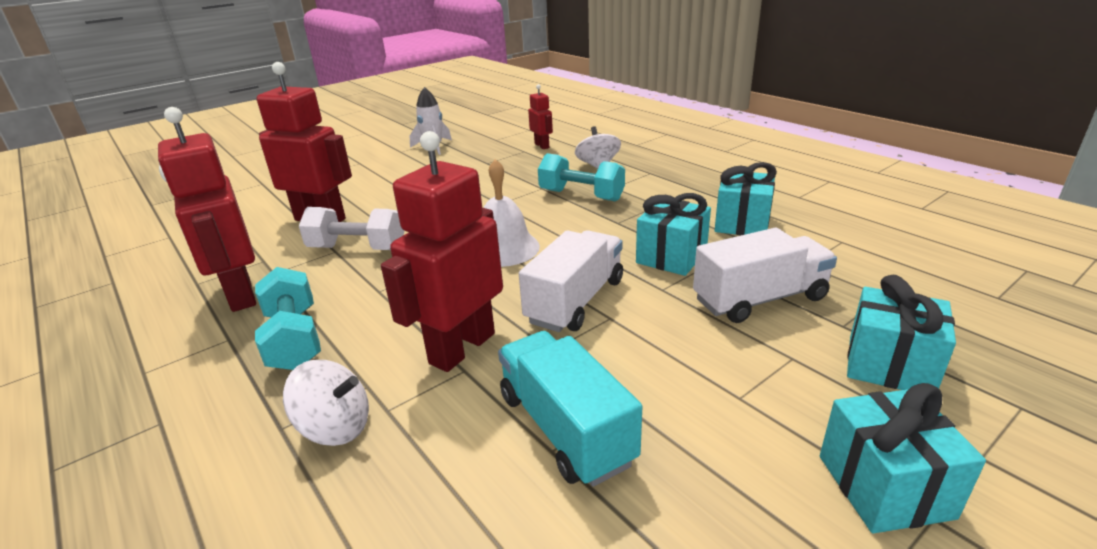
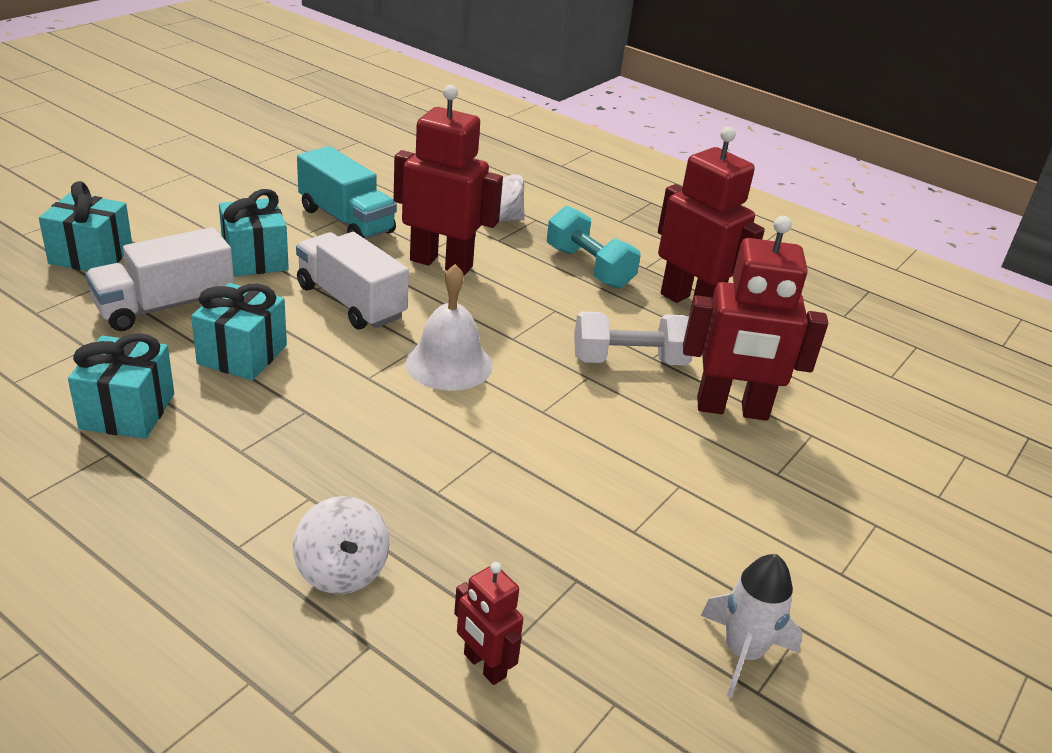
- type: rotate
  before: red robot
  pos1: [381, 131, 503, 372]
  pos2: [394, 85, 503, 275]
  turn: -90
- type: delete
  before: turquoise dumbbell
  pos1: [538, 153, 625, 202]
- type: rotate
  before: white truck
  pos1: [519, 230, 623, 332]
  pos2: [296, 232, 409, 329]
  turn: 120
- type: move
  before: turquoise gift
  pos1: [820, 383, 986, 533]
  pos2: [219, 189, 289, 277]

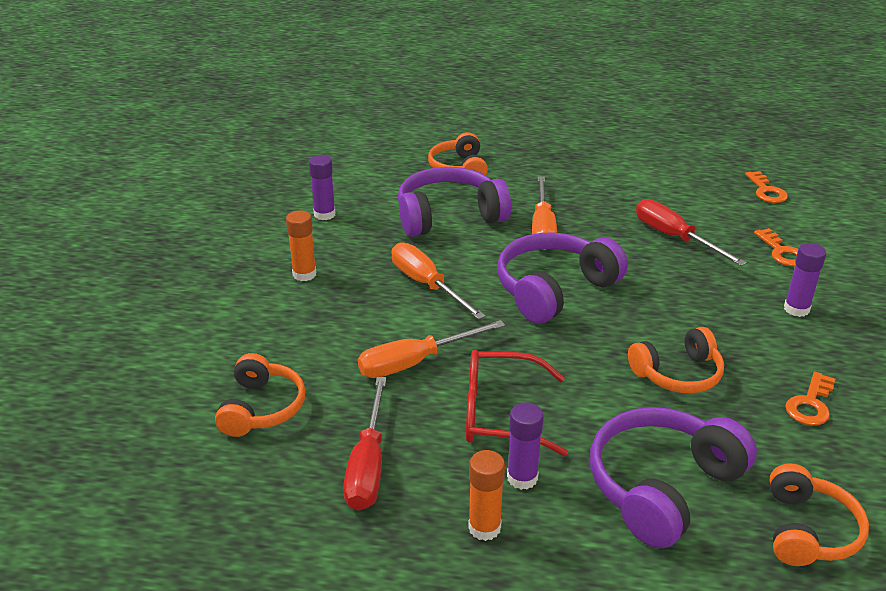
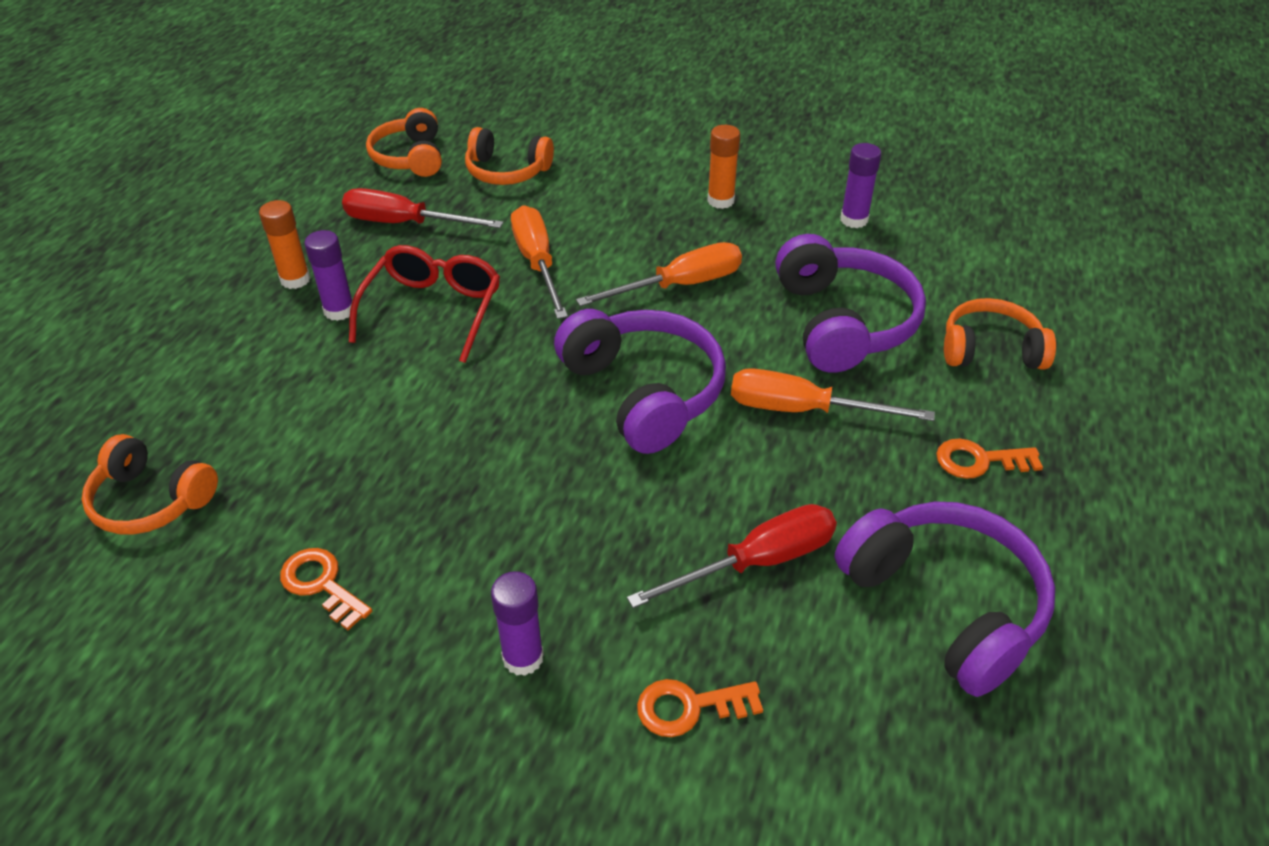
- type: move
  before: orange key
  pos1: [745, 171, 788, 203]
  pos2: [936, 439, 1043, 479]
- type: move
  before: orange headphones
  pos1: [628, 327, 724, 393]
  pos2: [366, 108, 442, 177]
- type: move
  before: purple headphones
  pos1: [590, 407, 757, 549]
  pos2: [835, 502, 1055, 697]

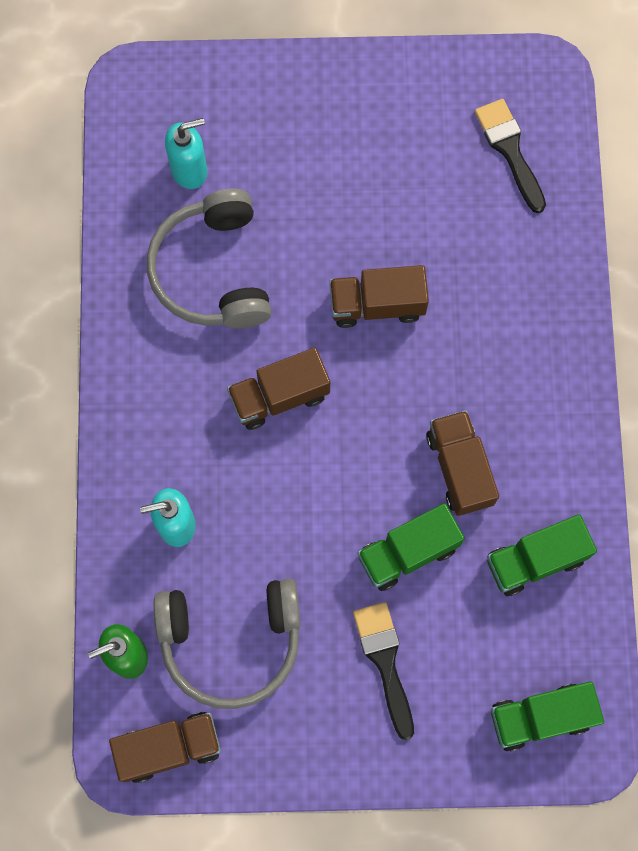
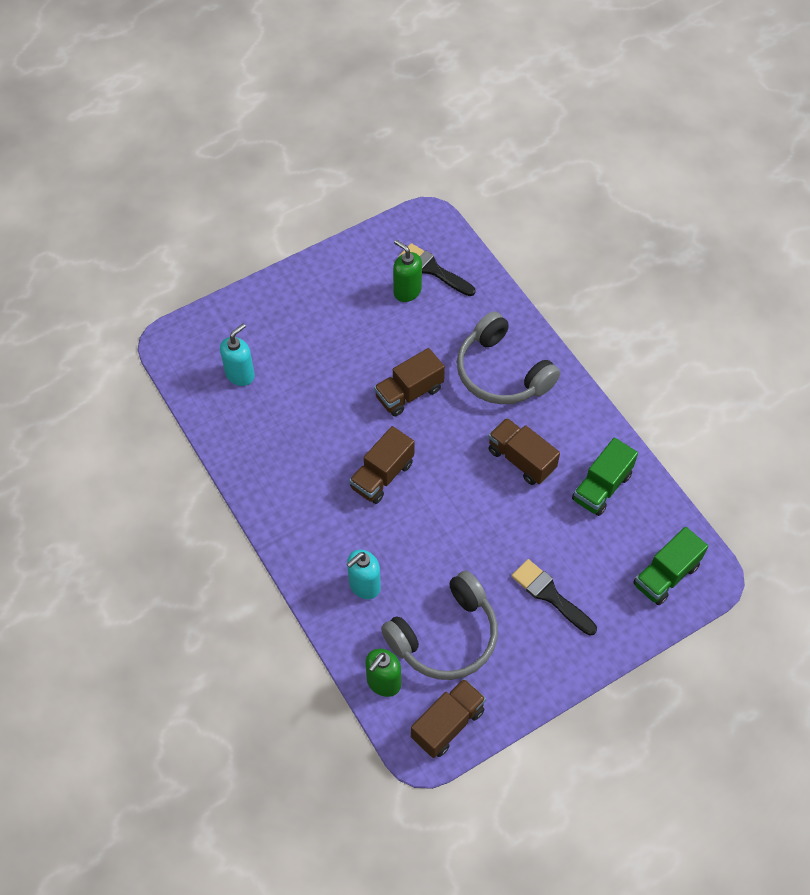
- type: move
  before: grey headphones
  pos1: [147, 189, 272, 328]
  pos2: [457, 311, 560, 404]
- type: delete
  before: green truck
  pos1: [357, 503, 465, 591]
- type: insert
  after: green soap dispenser
  pos2: [393, 240, 422, 302]

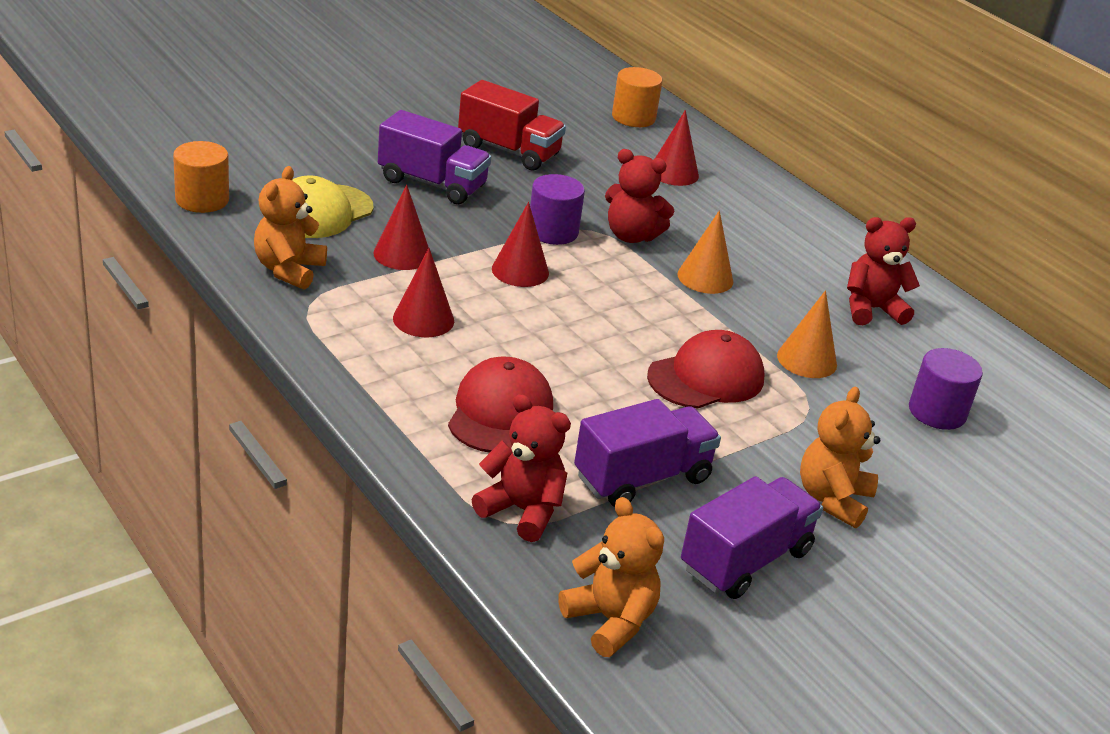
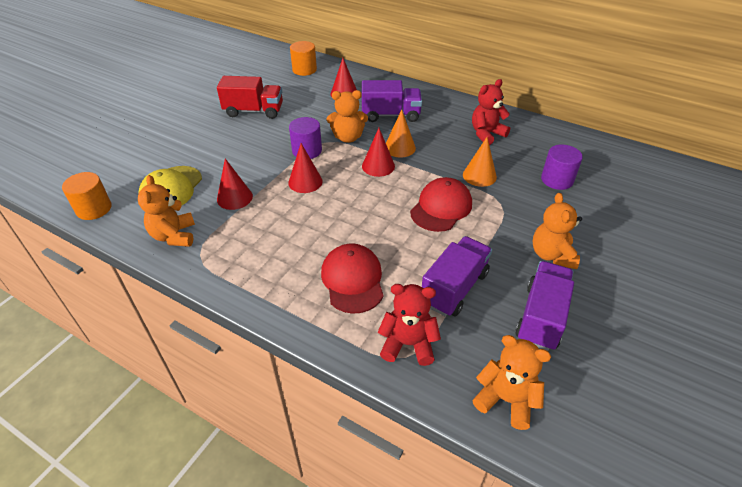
- type: move
  before: purple truck
  pos1: [378, 110, 491, 204]
  pos2: [362, 80, 422, 122]
- type: recolor
  before: red teddy bear
  after: orange teddy bear
  pos1: [605, 149, 674, 243]
  pos2: [327, 90, 368, 143]
- type: move
  before: red cone
  pos1: [393, 248, 454, 337]
  pos2: [362, 128, 395, 177]

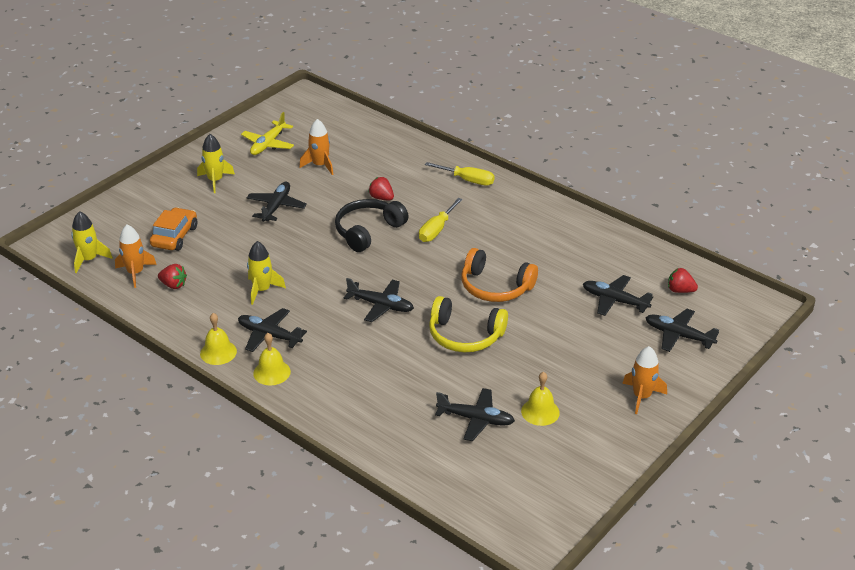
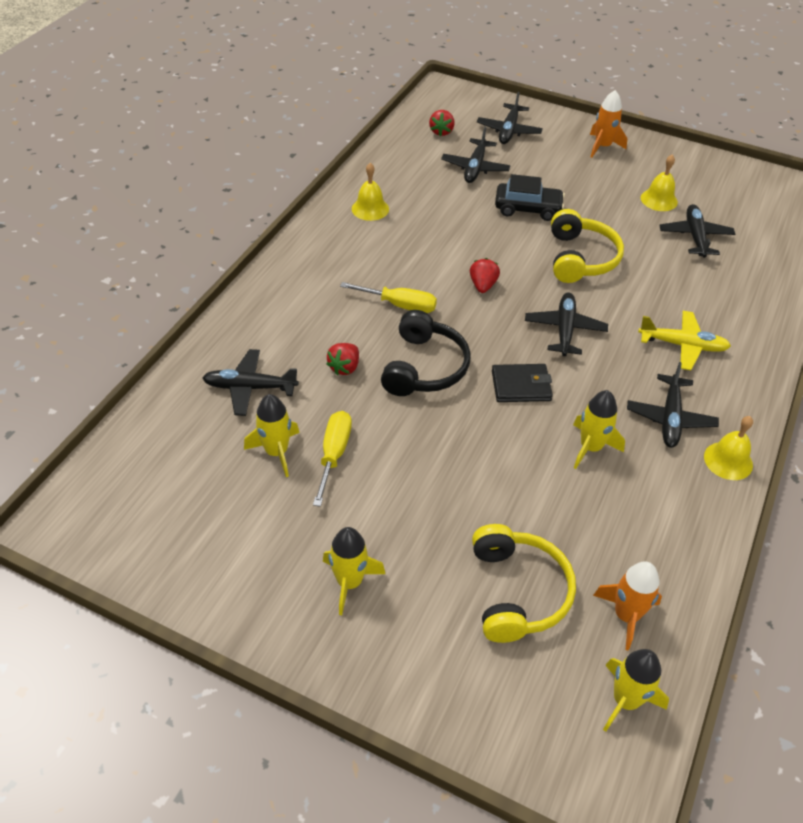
- type: move
  before: yellow plane
  pos1: [241, 112, 294, 155]
  pos2: [638, 311, 731, 370]
- type: recolor
  before: orange rocket
  after: yellow rocket
  pos1: [299, 119, 333, 175]
  pos2: [244, 394, 300, 477]
- type: move
  before: yellow screwdriver
  pos1: [425, 162, 495, 186]
  pos2: [313, 411, 352, 507]
- type: move
  before: black plane
  pos1: [246, 182, 307, 222]
  pos2: [202, 349, 299, 416]
- type: rotate
  before: black headphones
  pos1: [335, 199, 409, 252]
  pos2: [381, 310, 471, 396]
  turn: -105
- type: replace
  before: orange car
  after: yellow headphones
  pos1: [150, 207, 197, 251]
  pos2: [472, 524, 576, 643]
- type: delete
  before: orange headphones
  pos1: [461, 248, 538, 302]
- type: move
  before: red strawberry
  pos1: [158, 264, 187, 289]
  pos2: [470, 258, 500, 293]
- type: move
  before: yellow bell
  pos1: [253, 333, 291, 385]
  pos2: [352, 163, 389, 221]
- type: insert
  after: black car
  pos2: [495, 174, 565, 221]
- type: insert
  after: black wallet
  pos2: [492, 364, 553, 402]

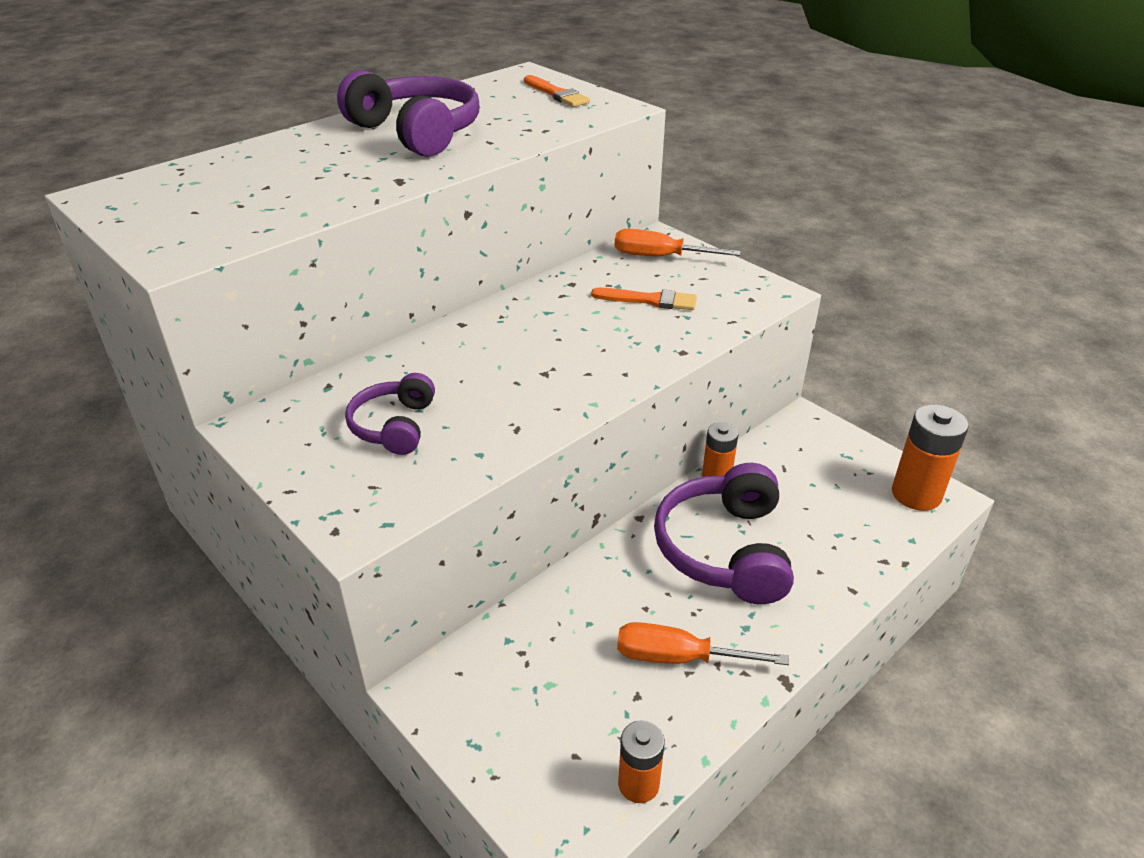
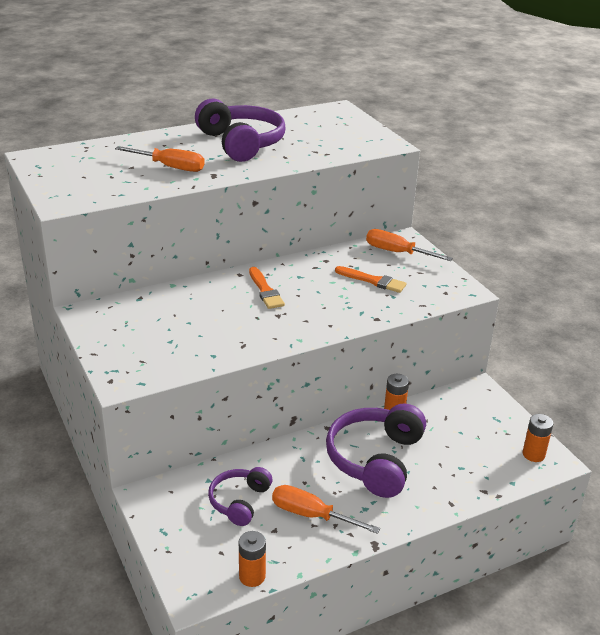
- type: move
  before: orange brush
  pos1: [524, 75, 590, 107]
  pos2: [249, 267, 285, 309]
- type: move
  before: purple headphones
  pos1: [345, 373, 435, 455]
  pos2: [208, 467, 273, 526]
- type: resize
  before: orange battery
  pos1: [892, 404, 969, 511]
  pos2: [523, 414, 553, 462]
  scale: 0.62
- type: insert
  after: orange screwdriver
  pos2: [115, 146, 205, 172]

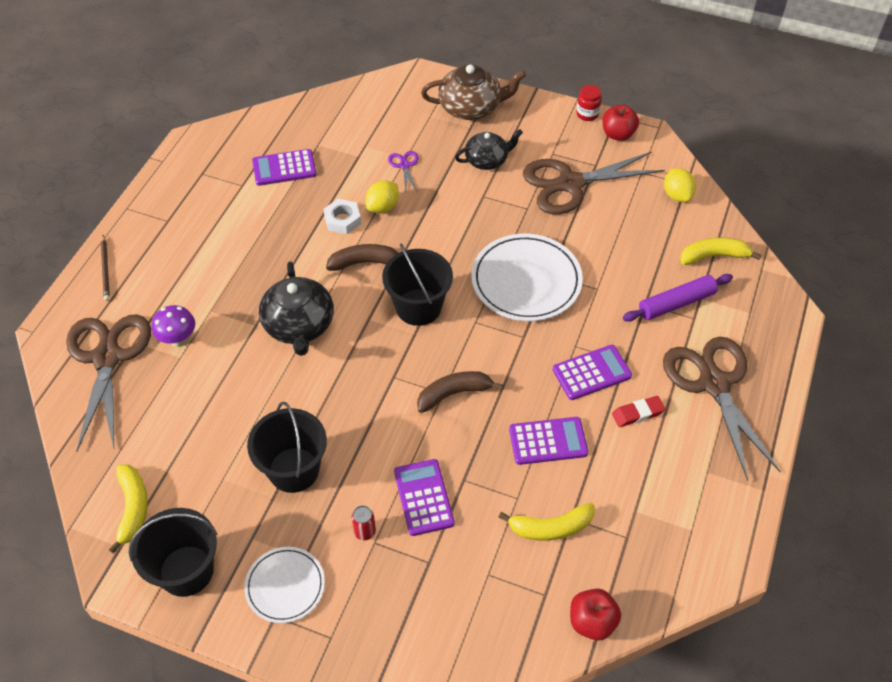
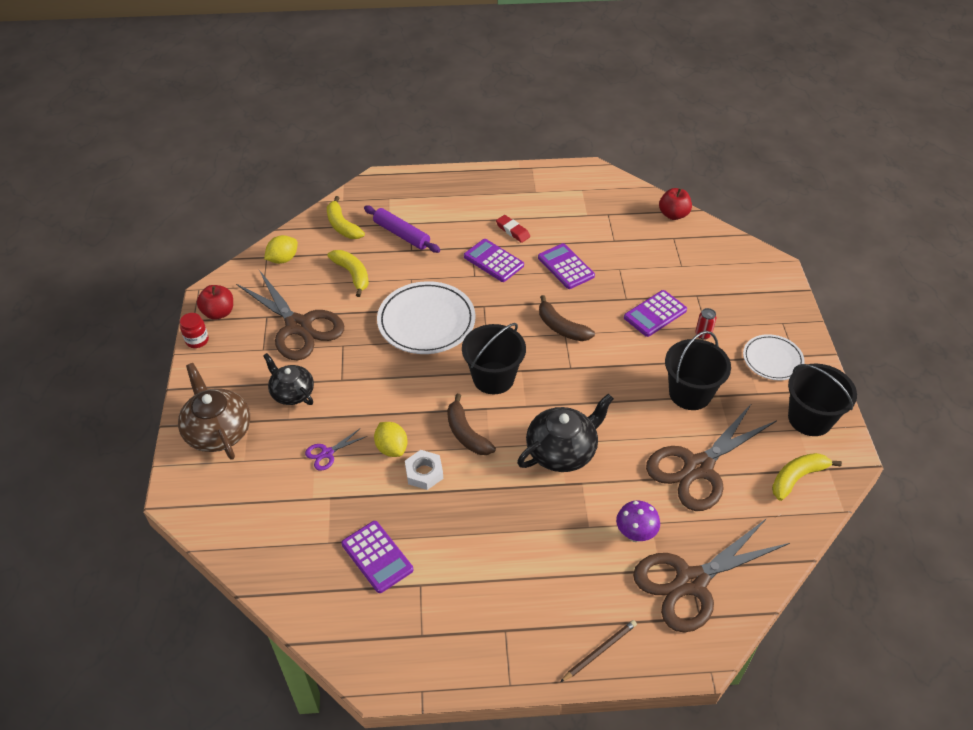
- type: rotate
  before: yellow lemon
  pos1: [365, 180, 399, 213]
  pos2: [374, 422, 408, 457]
  turn: 45
- type: move
  before: brown scissors
  pos1: [663, 337, 781, 481]
  pos2: [646, 403, 777, 511]
- type: move
  before: yellow banana
  pos1: [499, 503, 595, 541]
  pos2: [327, 250, 369, 297]

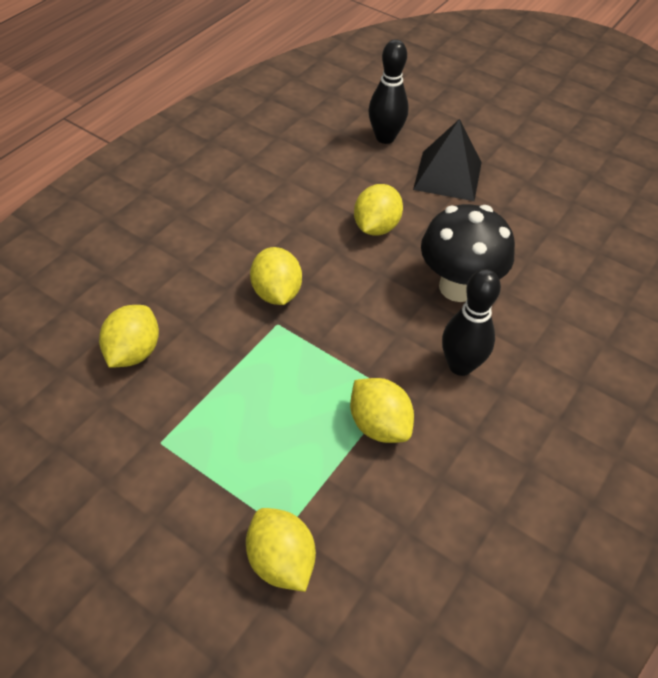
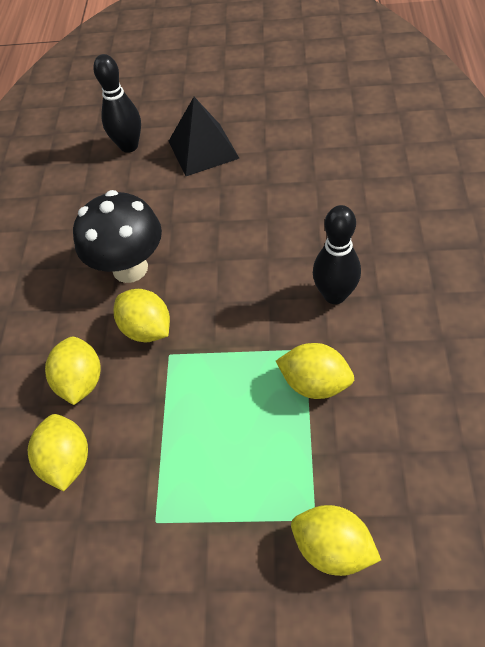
- type: move
  before: yellow lemon
  pos1: [354, 184, 403, 236]
  pos2: [45, 337, 101, 405]
- type: move
  before: black mushroom
  pos1: [421, 204, 515, 302]
  pos2: [73, 190, 162, 283]

